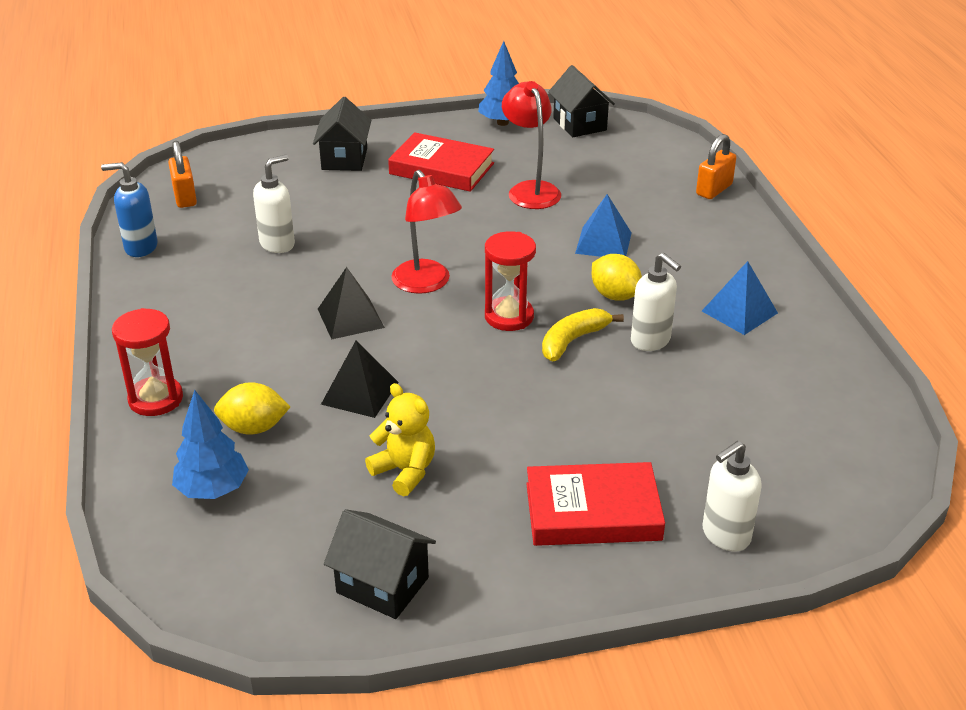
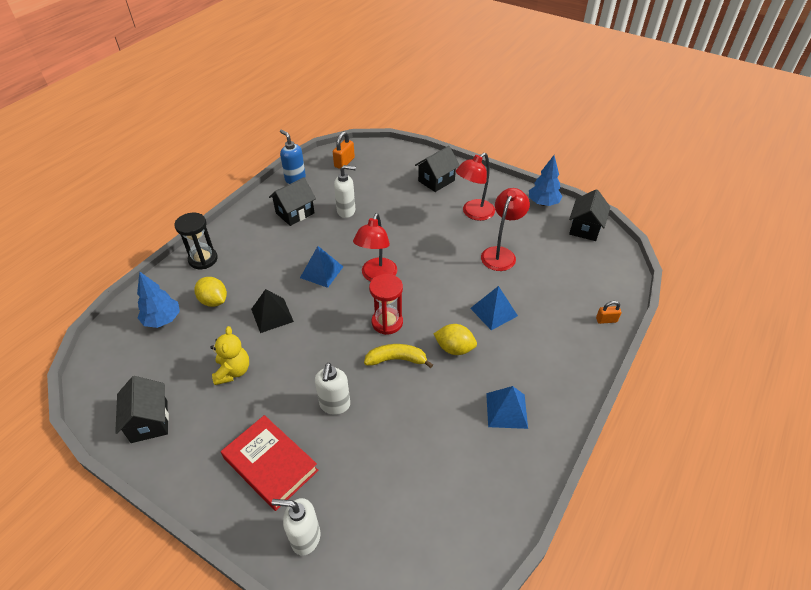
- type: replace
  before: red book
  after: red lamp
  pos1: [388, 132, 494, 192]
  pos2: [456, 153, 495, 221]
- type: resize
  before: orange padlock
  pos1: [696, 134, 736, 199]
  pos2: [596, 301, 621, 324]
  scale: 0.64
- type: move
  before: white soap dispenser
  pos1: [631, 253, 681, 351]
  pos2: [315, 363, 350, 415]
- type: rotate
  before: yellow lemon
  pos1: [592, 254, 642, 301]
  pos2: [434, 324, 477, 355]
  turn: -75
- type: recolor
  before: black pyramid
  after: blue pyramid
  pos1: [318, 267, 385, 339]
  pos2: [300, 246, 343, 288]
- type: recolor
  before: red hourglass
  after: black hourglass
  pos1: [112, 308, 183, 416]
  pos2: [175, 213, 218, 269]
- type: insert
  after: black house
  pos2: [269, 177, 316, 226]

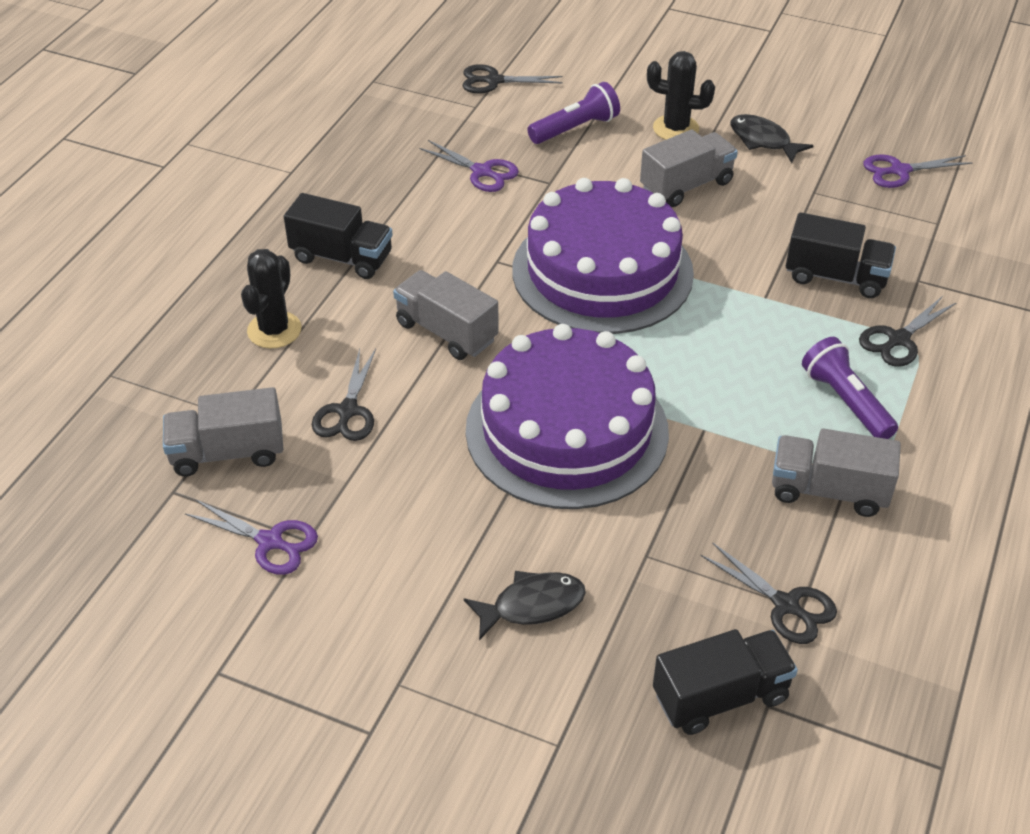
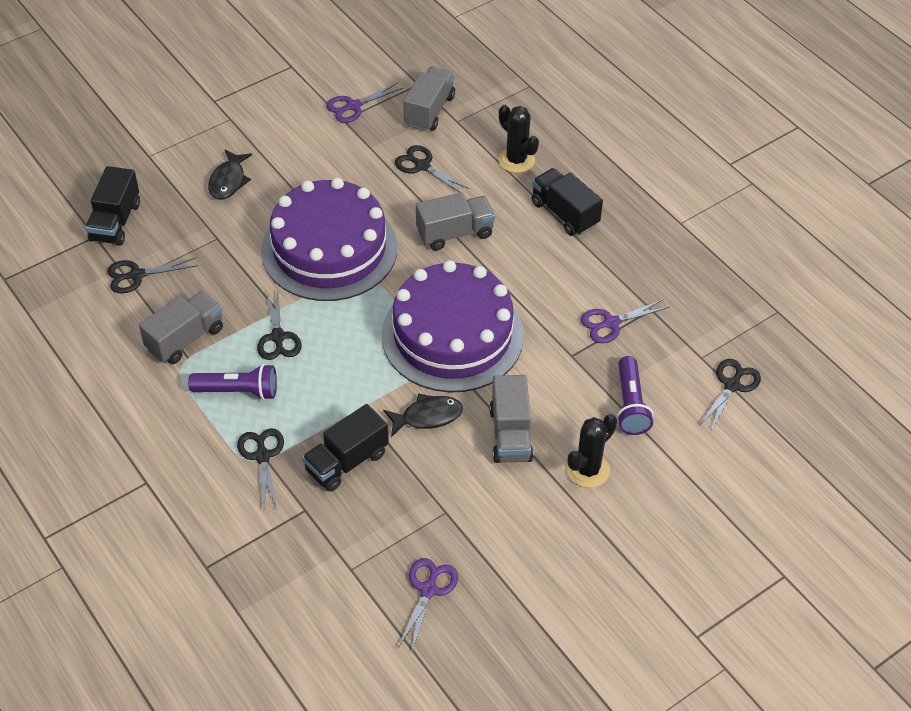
- type: move
  before: black fish
  pos1: [730, 114, 814, 163]
  pos2: [383, 393, 463, 437]
- type: rotate
  before: black truck
  pos1: [284, 193, 393, 279]
  pos2: [532, 168, 603, 236]
  turn: 90
- type: insert
  after: black scissors
  pos2: [257, 288, 302, 360]

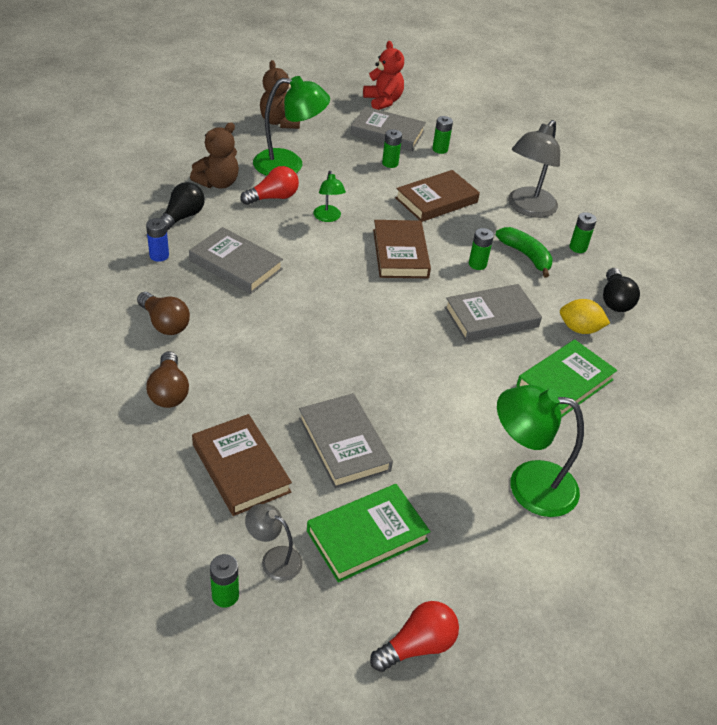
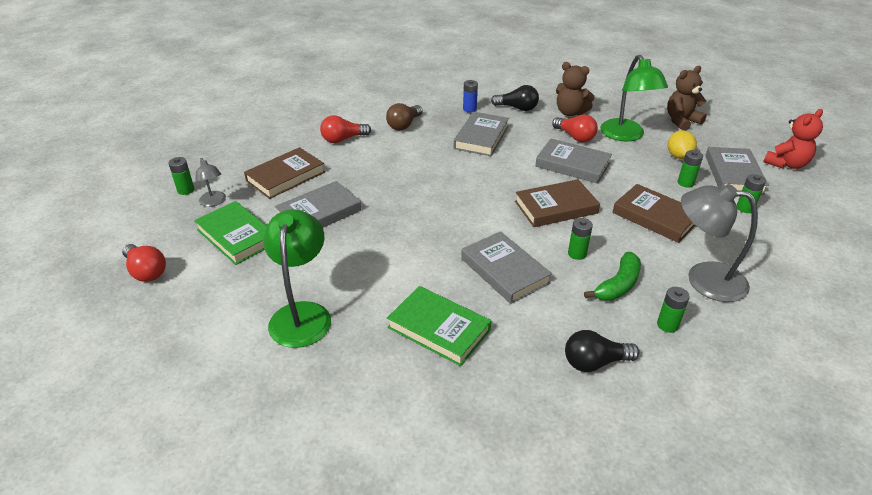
- type: replace
  before: green lamp
  after: grey book
  pos1: [313, 171, 346, 222]
  pos2: [535, 139, 612, 184]
- type: move
  before: yellow lemon
  pos1: [560, 299, 610, 334]
  pos2: [668, 130, 697, 159]
- type: recolor
  before: brown light bulb
  after: red light bulb
  pos1: [146, 351, 189, 408]
  pos2: [320, 115, 371, 143]
- type: rotate
  before: grey lamp
  pos1: [245, 504, 303, 581]
  pos2: [195, 158, 226, 207]
  turn: 135

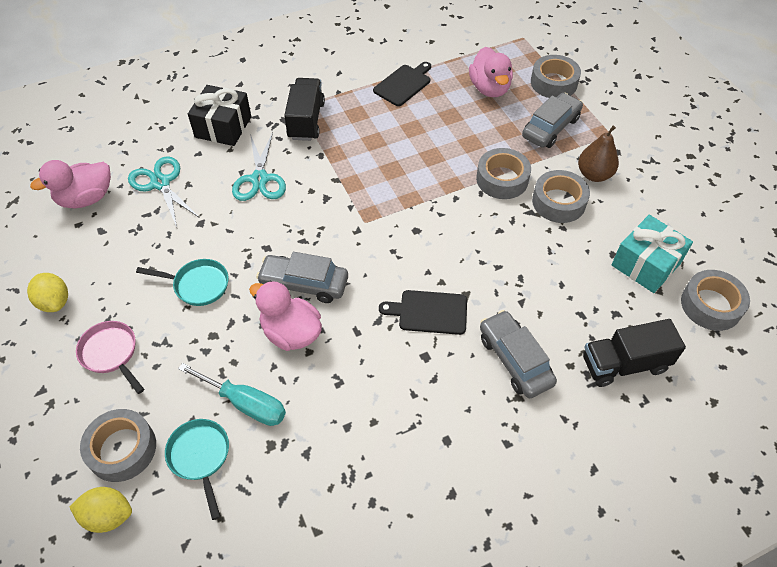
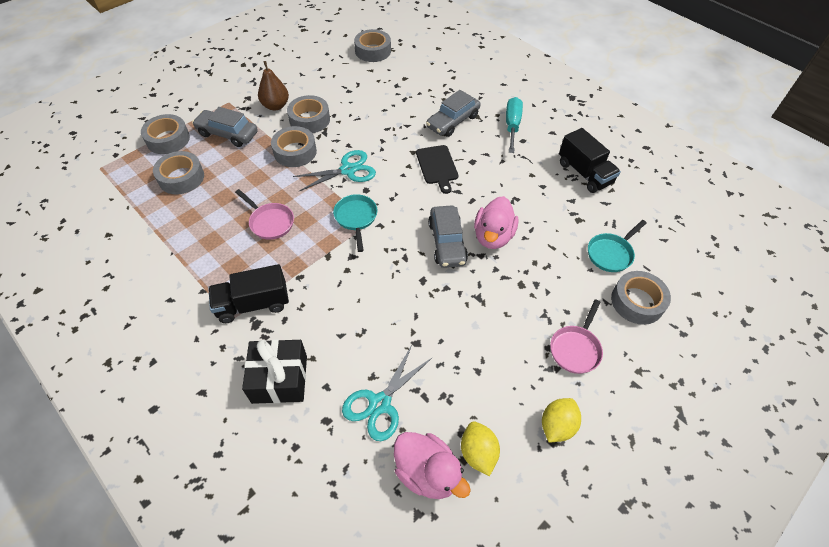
- type: replace
  before: pink duck
  after: grey tape
  pos1: [469, 47, 513, 97]
  pos2: [153, 151, 204, 195]
- type: delete
  before: black cutting board
  pos1: [373, 62, 431, 106]
- type: move
  before: turquoise scissors
  pos1: [232, 132, 286, 201]
  pos2: [293, 150, 376, 191]
- type: delete
  before: turquoise gift
  pos1: [612, 215, 693, 293]
- type: move
  before: turquoise pan
  pos1: [136, 259, 229, 306]
  pos2: [333, 194, 377, 252]
- type: move
  before: black truck
  pos1: [583, 319, 686, 387]
  pos2: [559, 128, 621, 193]
- type: move
  before: turquoise screwdriver
  pos1: [178, 363, 286, 426]
  pos2: [506, 97, 523, 153]
- type: move
  before: yellow lemon
  pos1: [69, 487, 132, 533]
  pos2: [461, 422, 500, 476]
- type: insert
  after: pink pan
  pos2: [235, 189, 294, 240]

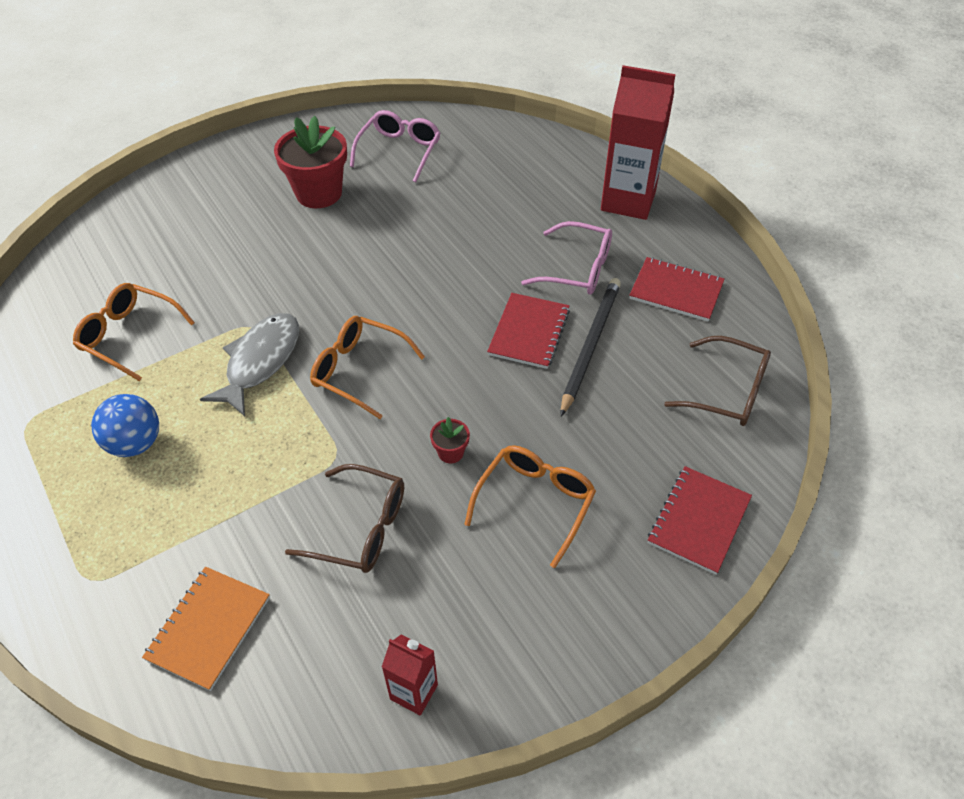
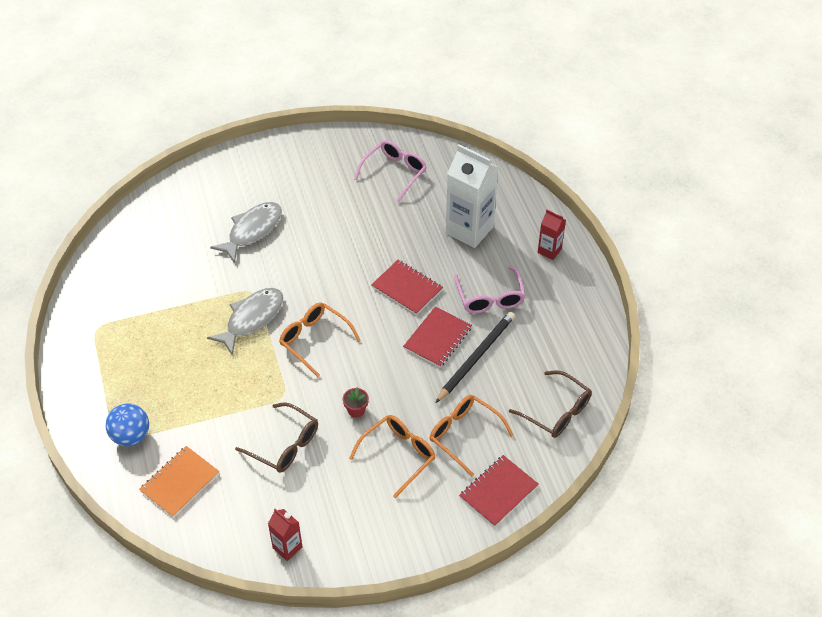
- type: resize
  before: red carton
  pos1: [601, 65, 676, 220]
  pos2: [538, 210, 566, 260]
  scale: 0.5
- type: delete
  before: red flower pot
  pos1: [274, 116, 347, 208]
- type: rotate
  before: pink glasses
  pos1: [521, 221, 612, 295]
  pos2: [454, 266, 525, 313]
  turn: 45
- type: move
  before: red notebook
  pos1: [629, 257, 725, 322]
  pos2: [371, 260, 443, 315]
- type: move
  before: orange glasses
  pos1: [73, 283, 195, 381]
  pos2: [430, 395, 514, 476]
- type: move
  before: blue ball
  pos1: [91, 394, 159, 457]
  pos2: [106, 403, 149, 446]
- type: insert
  after: white carton
  pos2: [446, 144, 499, 248]
- type: insert
  after: grey fish
  pos2: [210, 202, 282, 263]

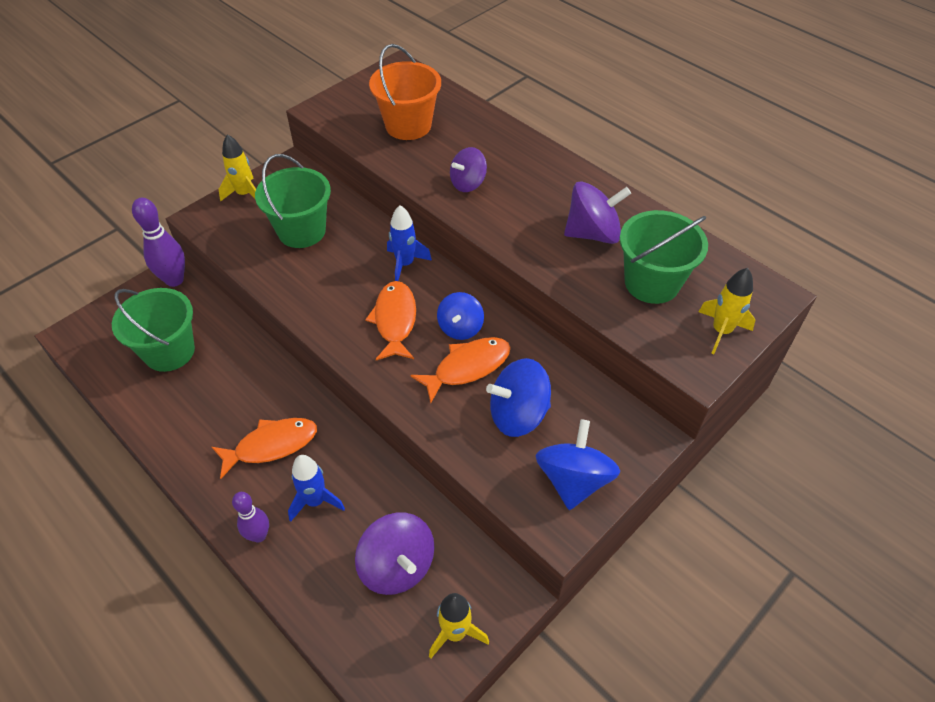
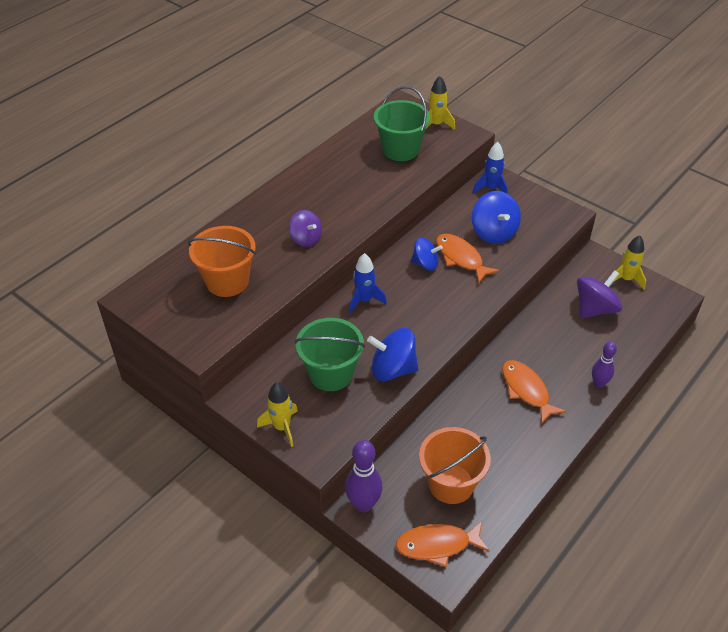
- type: delete
  before: purple spinning top
  pos1: [564, 181, 631, 244]
- type: move
  before: orange fish
  pos1: [365, 281, 416, 360]
  pos2: [396, 521, 490, 567]
- type: recolor
  before: green bucket
  after: orange bucket
  pos1: [112, 288, 195, 372]
  pos2: [419, 427, 491, 504]
- type: move
  before: blue spinning top
  pos1: [535, 419, 620, 510]
  pos2: [367, 328, 418, 381]
- type: move
  before: blue rocket
  pos1: [288, 455, 345, 522]
  pos2: [473, 142, 508, 194]

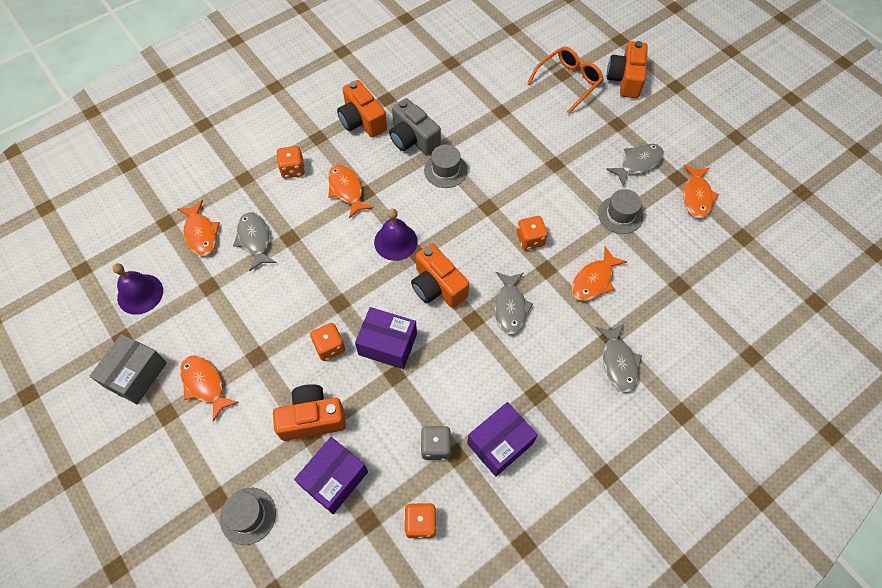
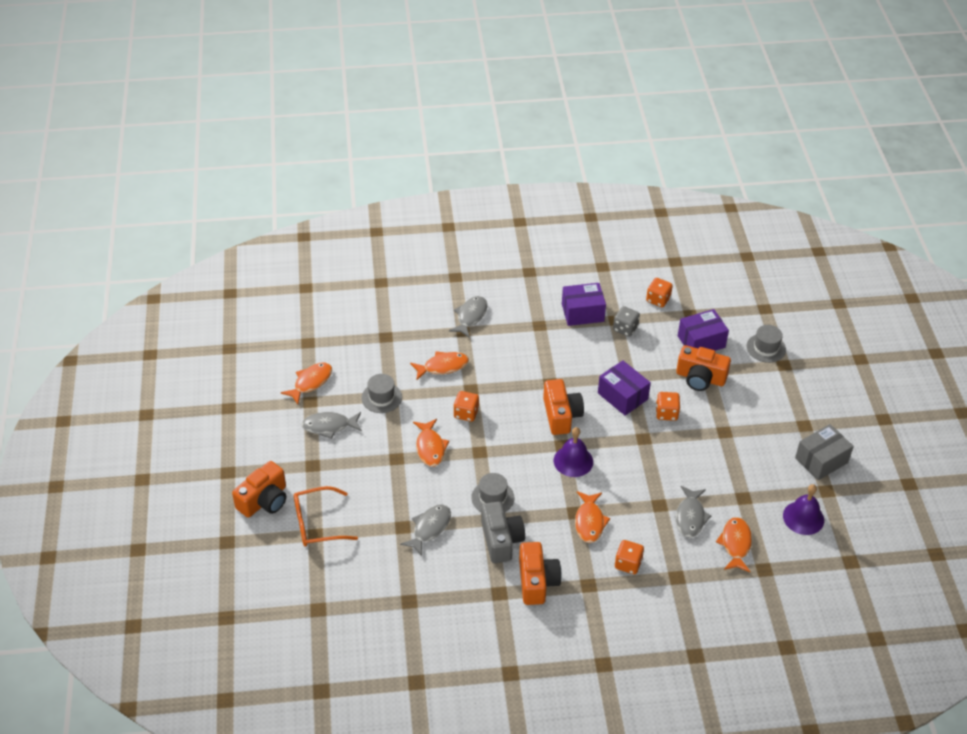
- type: move
  before: grey fish
  pos1: [494, 272, 533, 335]
  pos2: [400, 504, 451, 556]
- type: move
  before: orange fish
  pos1: [180, 356, 239, 422]
  pos2: [413, 419, 449, 467]

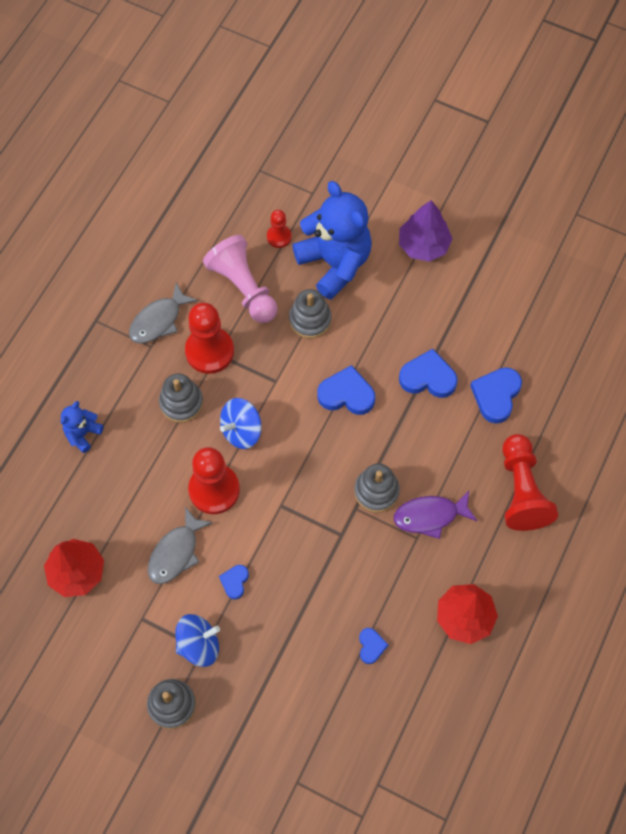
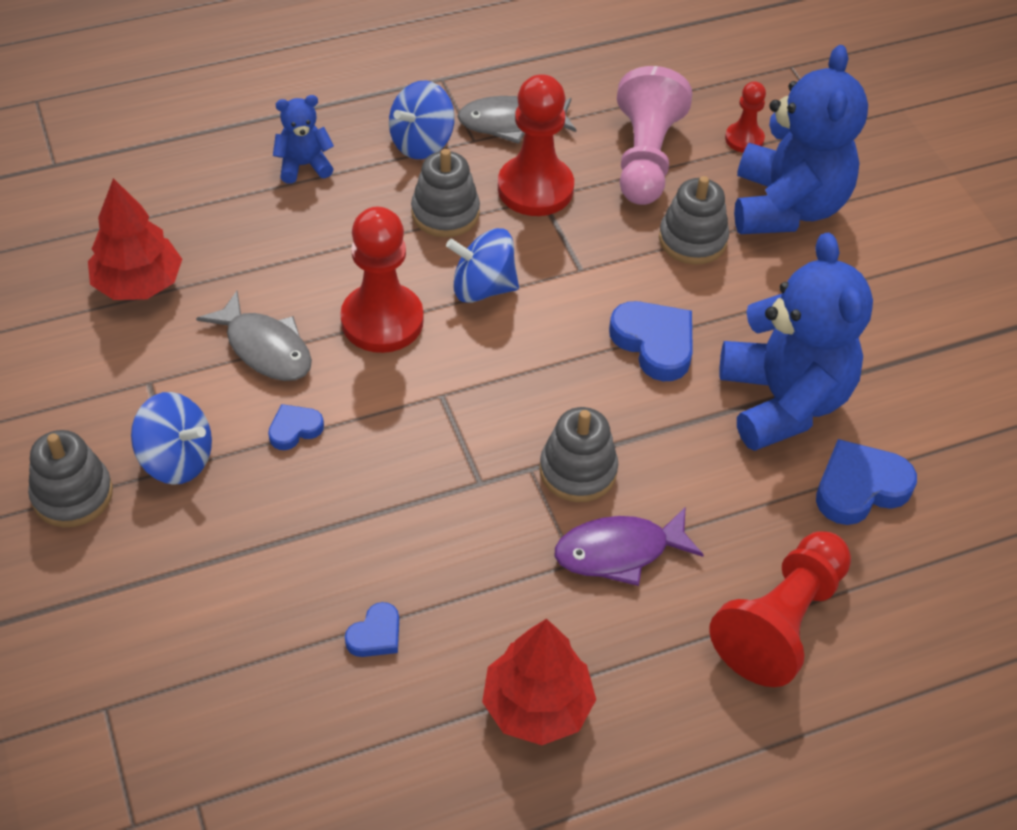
- type: delete
  before: purple tree
  pos1: [399, 200, 452, 262]
- type: replace
  before: blue heart
  after: blue teddy bear
  pos1: [399, 349, 458, 398]
  pos2: [720, 232, 873, 451]
- type: rotate
  before: purple fish
  pos1: [394, 491, 477, 539]
  pos2: [555, 507, 704, 586]
  turn: -45
- type: rotate
  before: grey fish
  pos1: [148, 506, 213, 584]
  pos2: [196, 291, 312, 381]
  turn: -120
- type: insert
  after: blue spinning top
  pos2: [389, 80, 455, 159]

